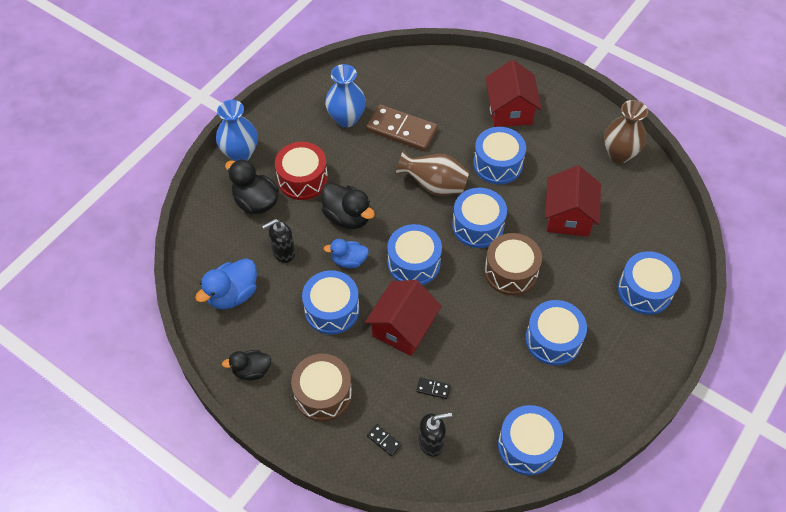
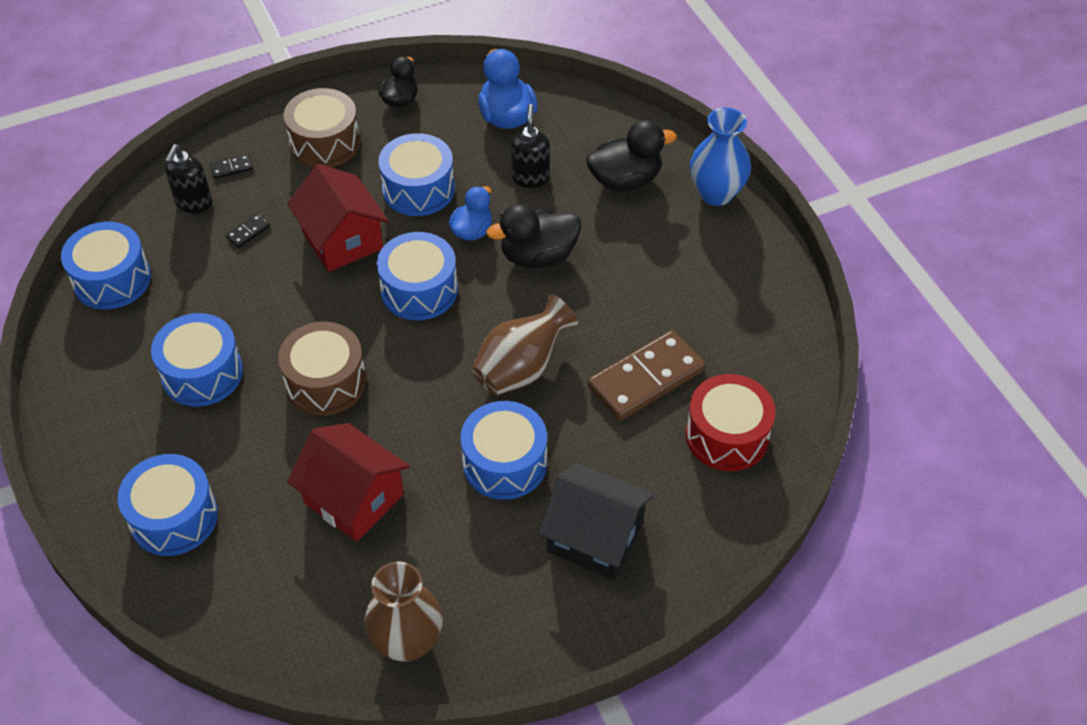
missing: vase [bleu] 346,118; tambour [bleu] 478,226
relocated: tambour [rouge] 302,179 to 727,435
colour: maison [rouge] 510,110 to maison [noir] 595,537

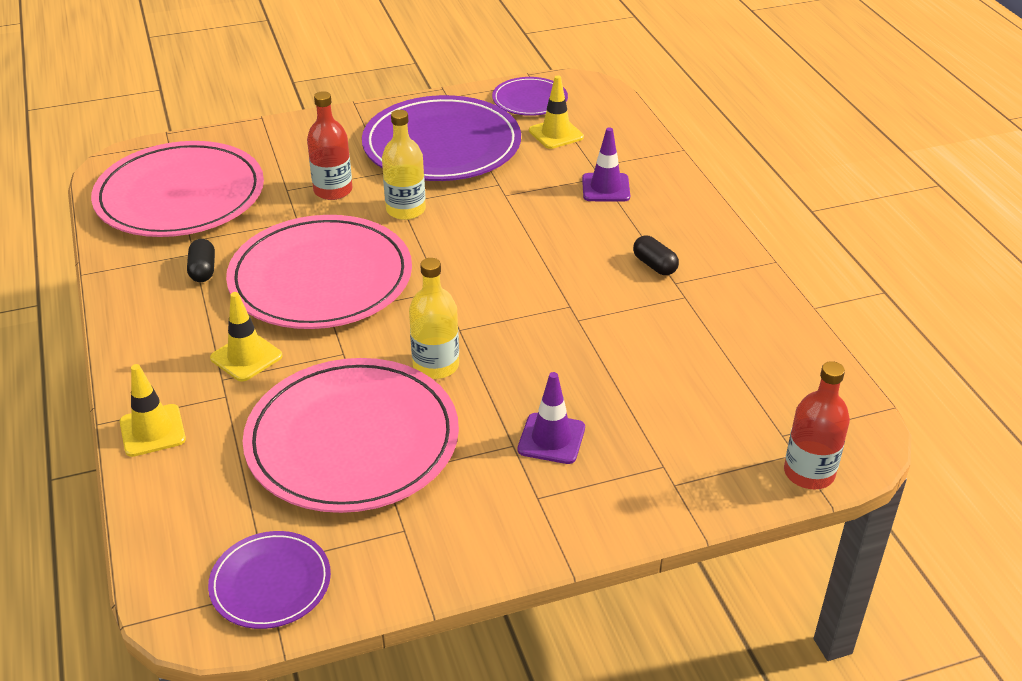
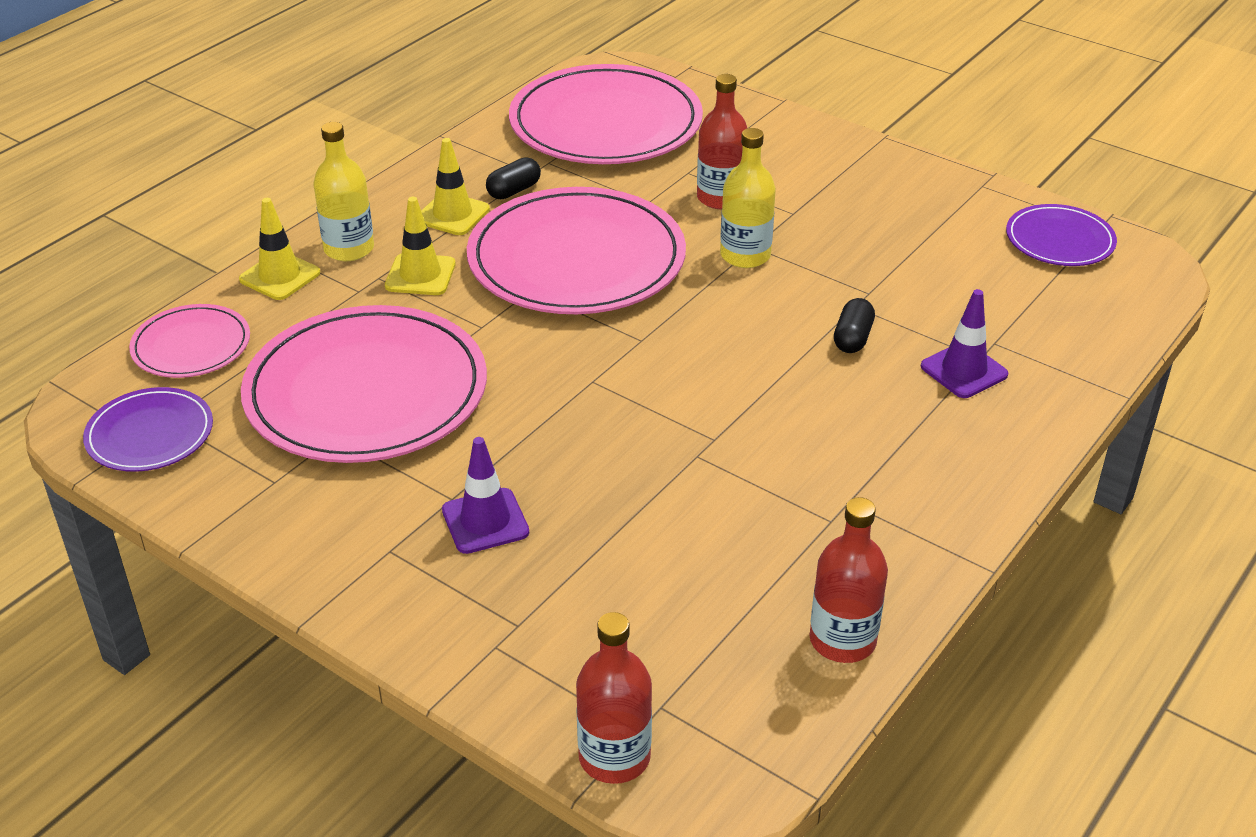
missing: assiette [violet] 442,145
appeared: assiette [rose] 191,346; bouteille [rouge] 842,640
relocated: bouteille [jaune] 436,365 to 349,249; cône de chantier [jaune] 556,134 to 452,214; gélule [noir] 654,265 to 853,338

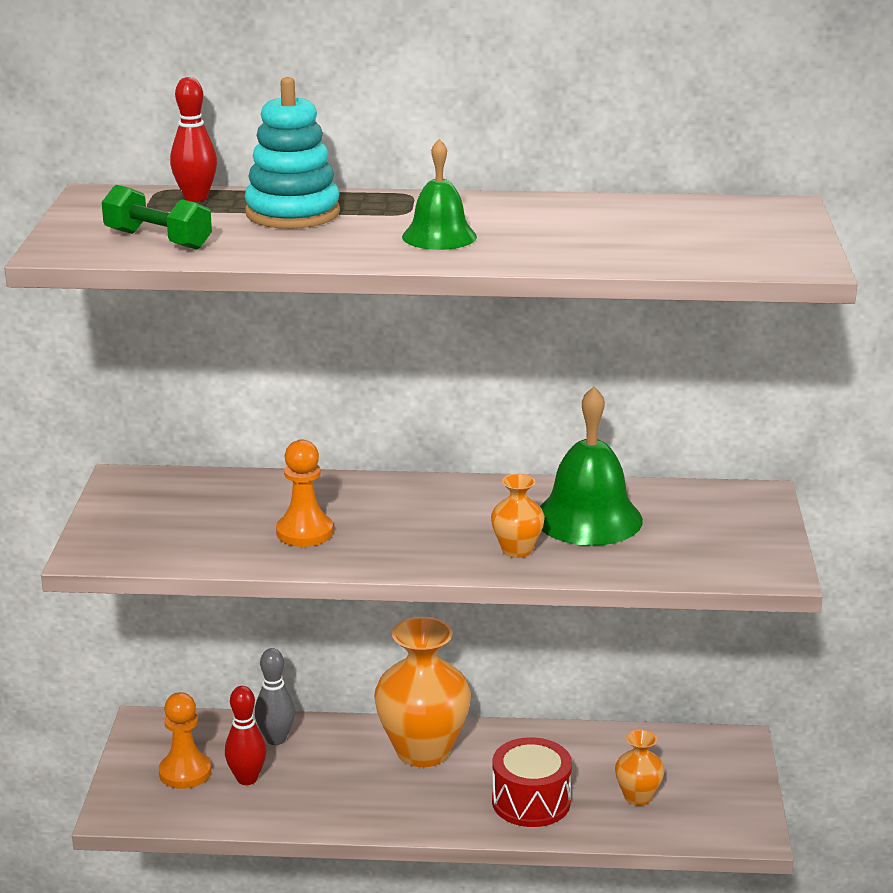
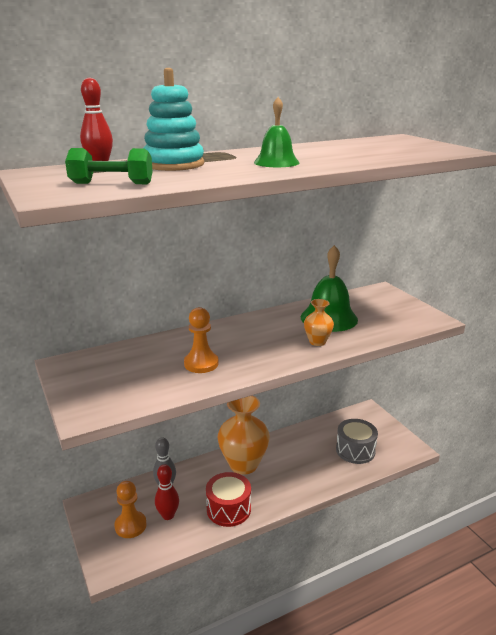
relocated: tambour [rouge] 531,802 to 228,509
exchanged: vase [orange] 638,797 to tambour [gris] 355,450

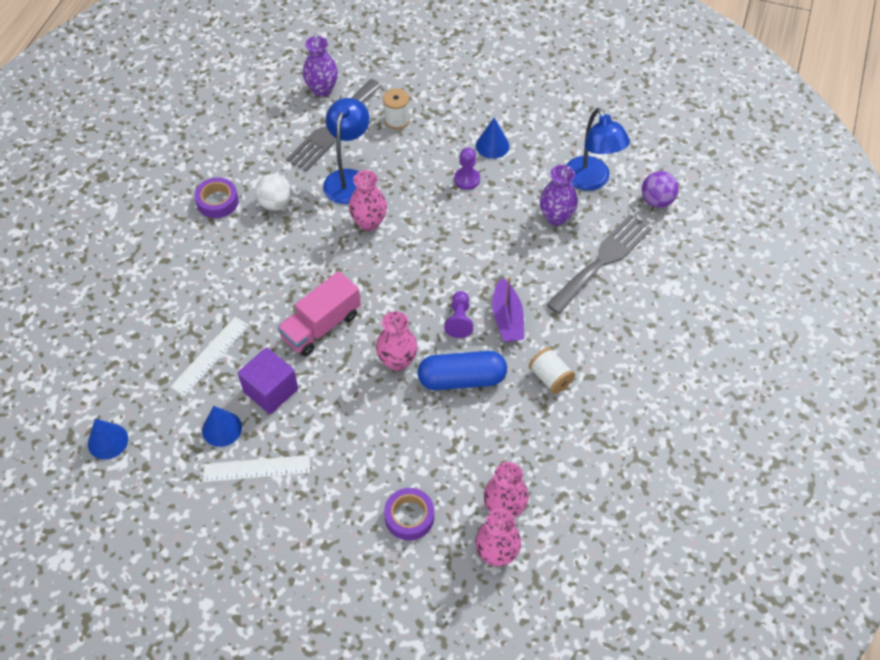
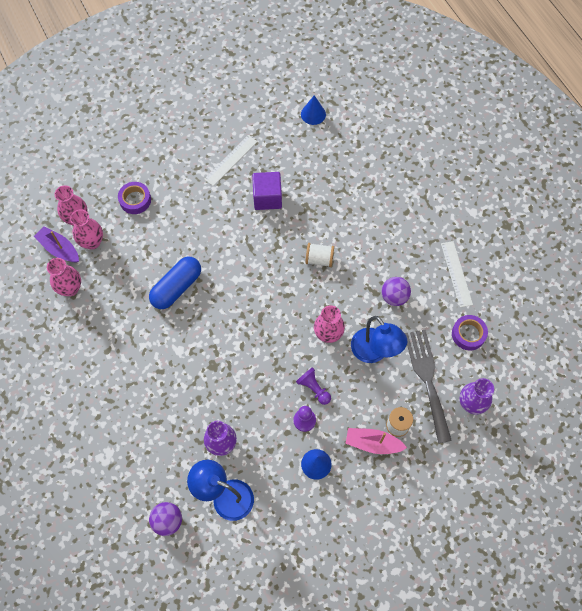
missing: cône [bleu] 222,428; camion [rose] 321,326; fourchette [gris] 602,260
appeared: bateau [rose] 373,443
relocated: règle [blanc] 210,356 to 456,273; ruban adhésif [violet] 217,202 to 468,334; vase [rose] 397,361 to 70,288; pion [violet] 459,320 to 313,388; bateau [violet] 507,318 to 59,249; bobine [blanc] 550,378 to 319,259
colour: balle [blanc] 275,203 to balle [violet] 394,297

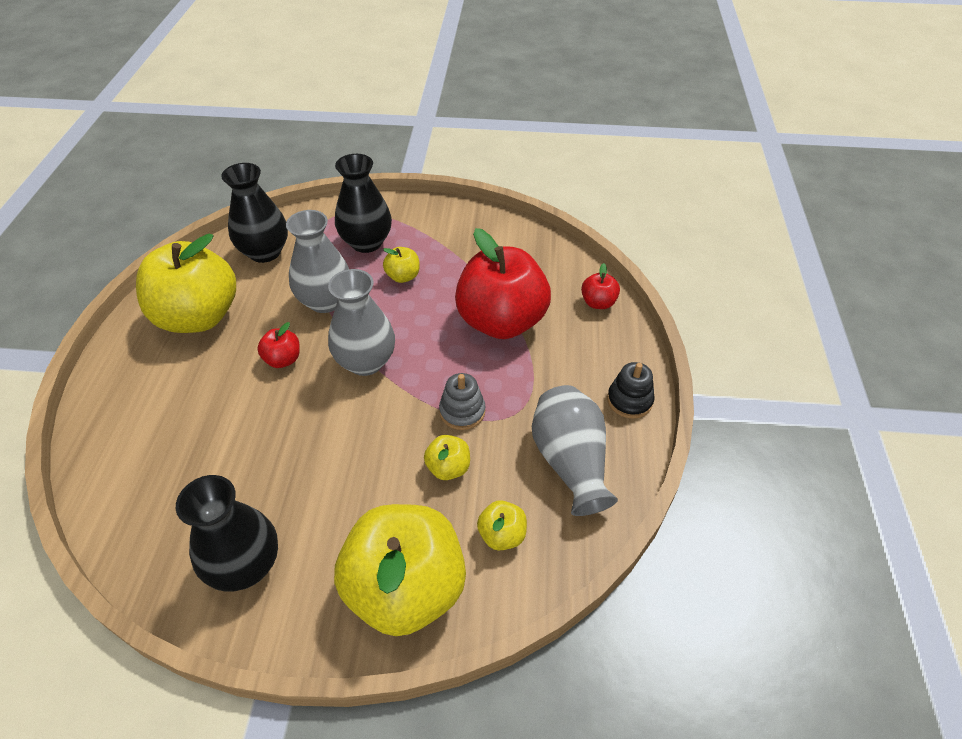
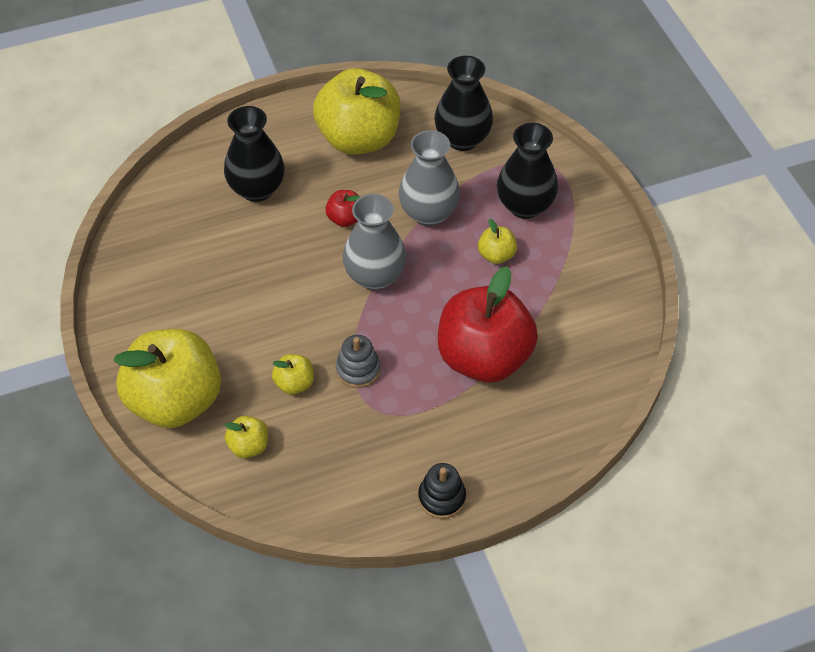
missing: vase [gris] 570,462; pomme [rouge] 598,303
relocated: vase [noir] 245,566 to 257,189

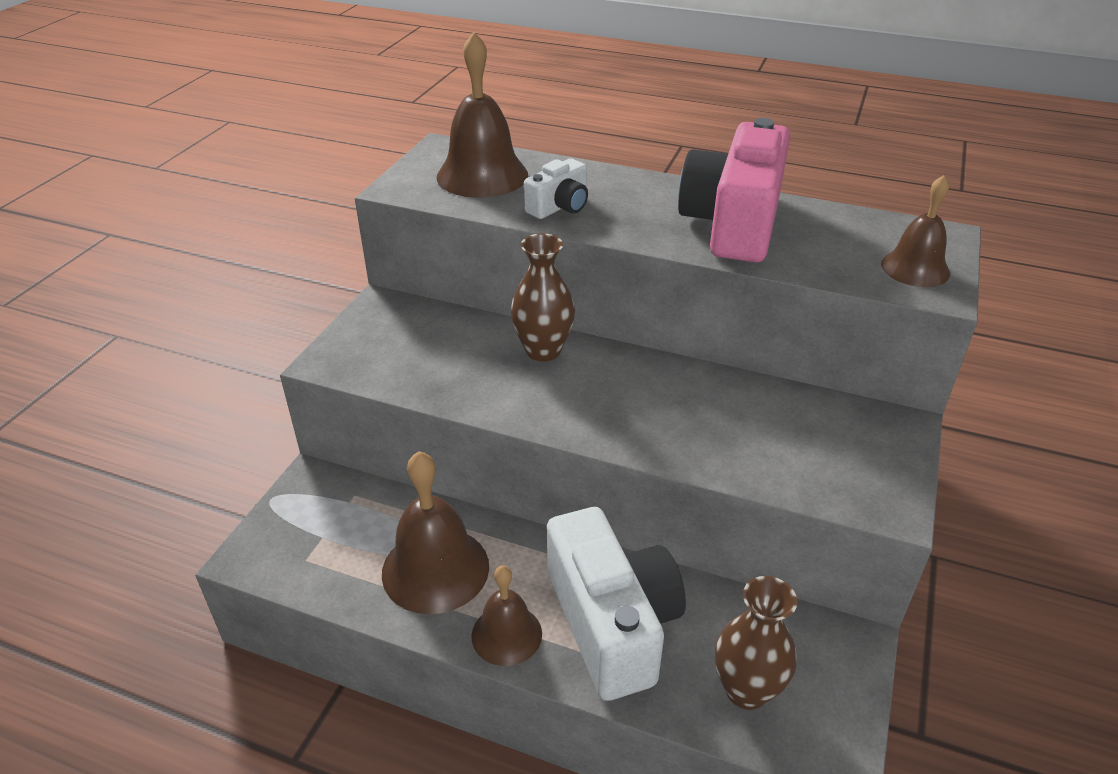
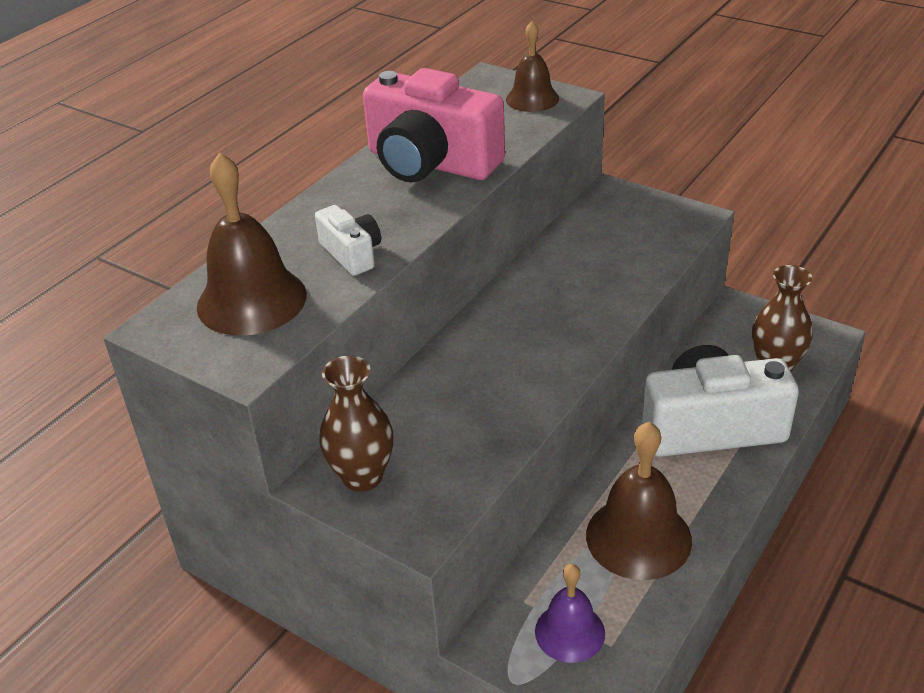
missing: cloche [marron] 506,634
appeared: cloche [violet] 570,632
relocated: vase [marron] 543,350 to 362,477

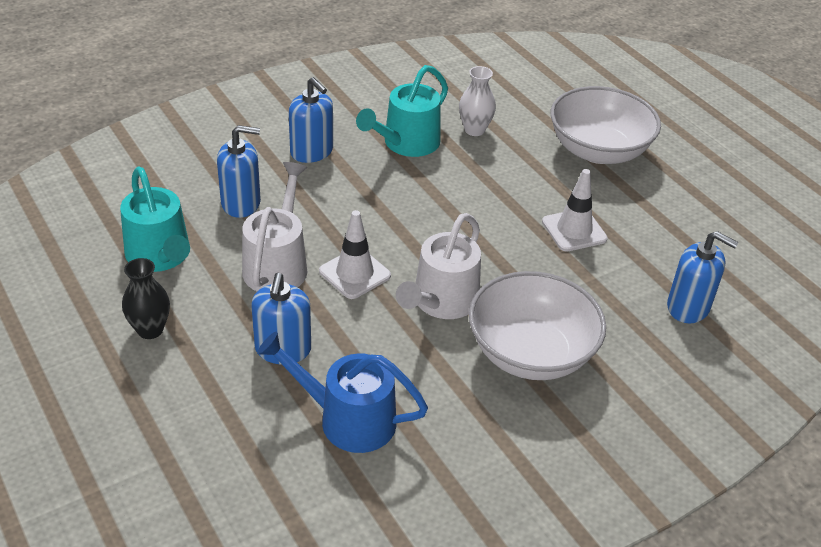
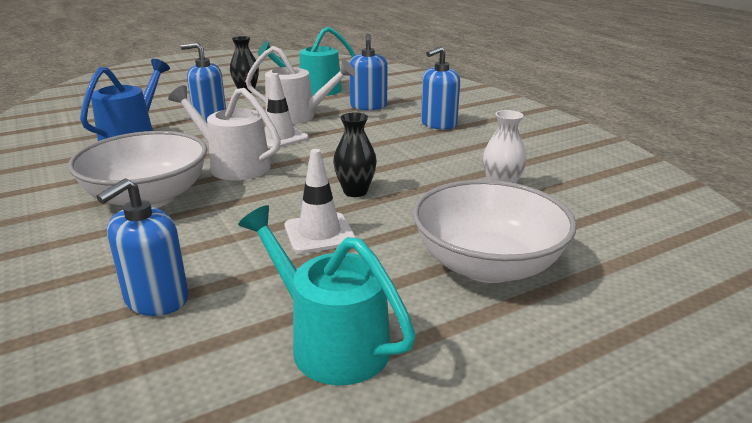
appeared: vase [noir] 355,191
relocated: arrosoir [turquoise] 406,143 to 331,342

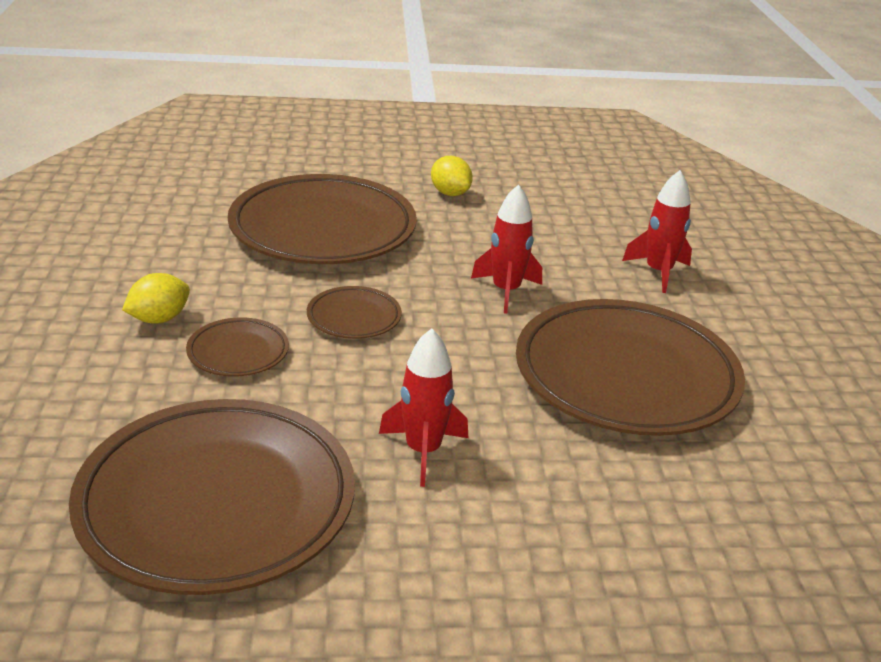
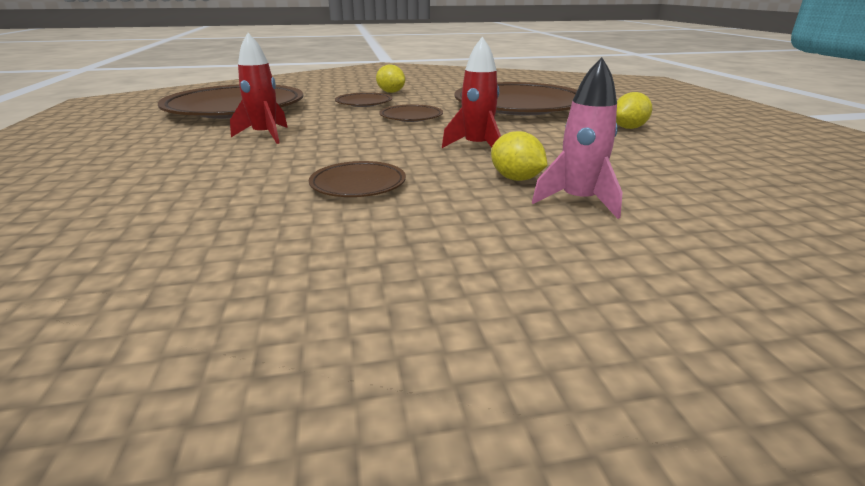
appeared: citron [jaune] 516,179
colour: fusée [rouge] 658,272 to fusée [rose] 578,201
size: assiette [marron] 626,376 = 358,185 x0.44

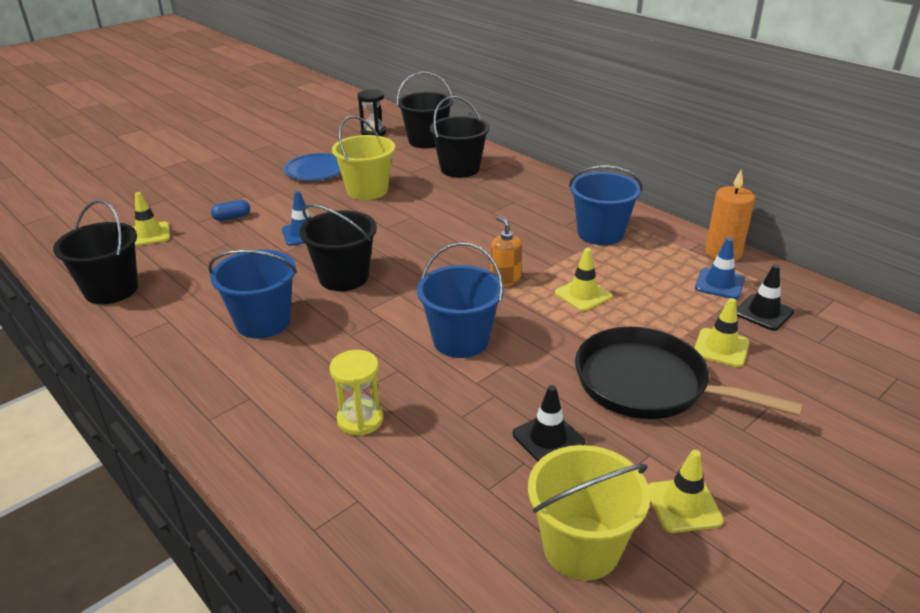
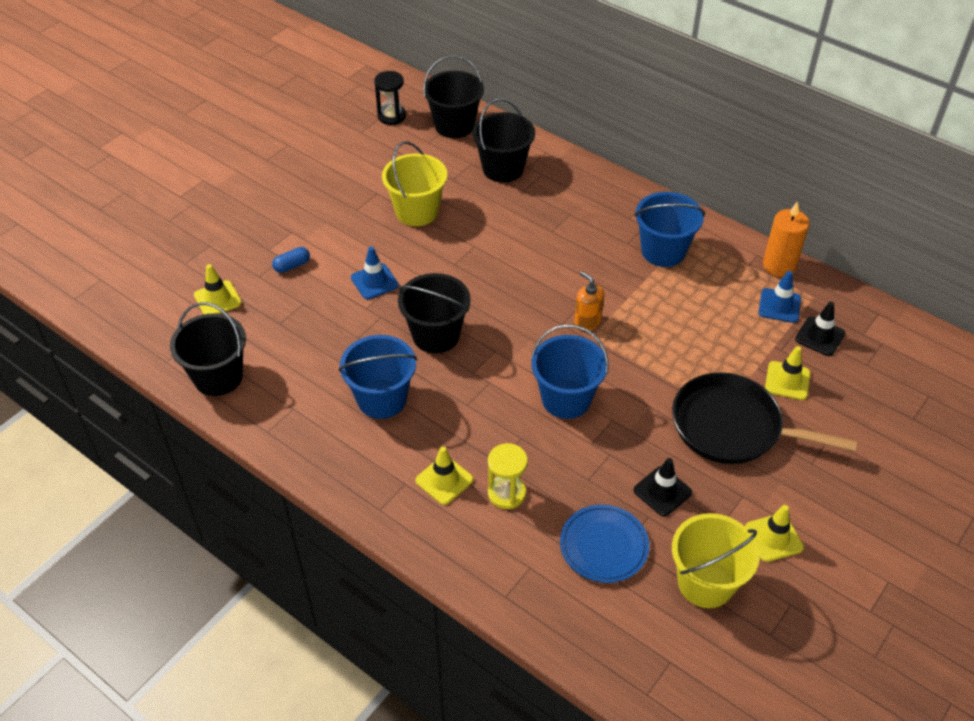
relocated: assiette [bleu] 316,170 to 603,546; cône de chantier [jaune] 583,295 to 444,480

